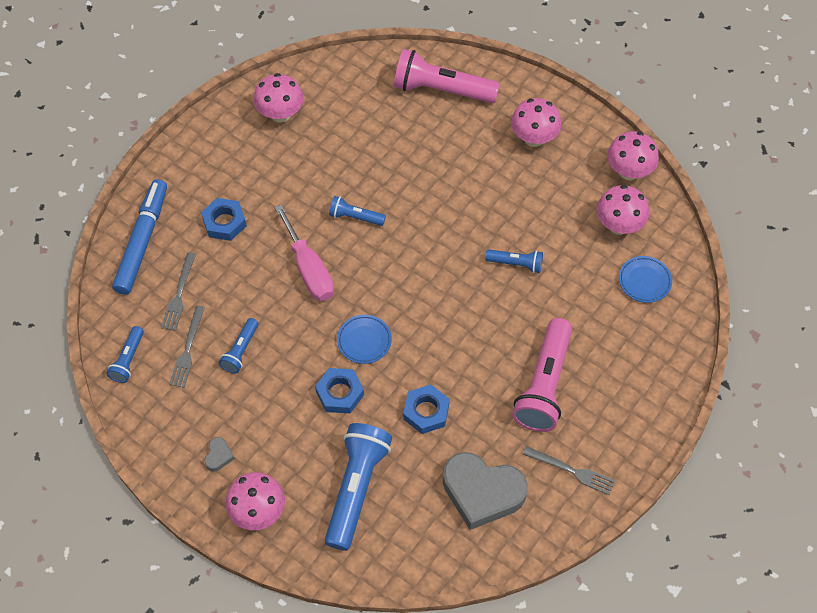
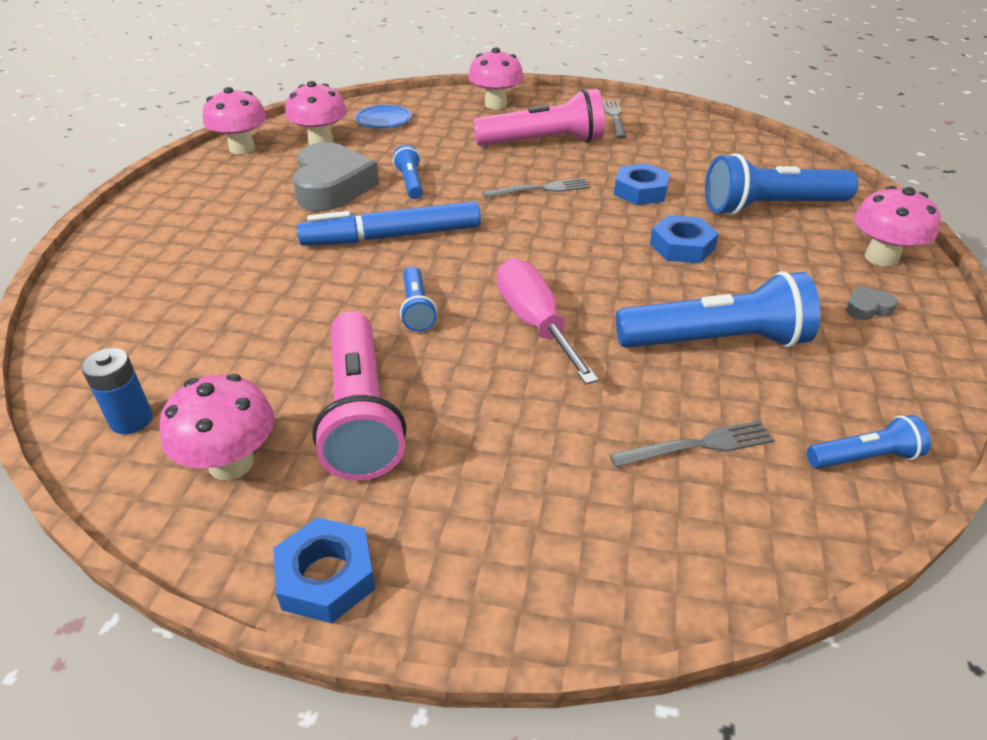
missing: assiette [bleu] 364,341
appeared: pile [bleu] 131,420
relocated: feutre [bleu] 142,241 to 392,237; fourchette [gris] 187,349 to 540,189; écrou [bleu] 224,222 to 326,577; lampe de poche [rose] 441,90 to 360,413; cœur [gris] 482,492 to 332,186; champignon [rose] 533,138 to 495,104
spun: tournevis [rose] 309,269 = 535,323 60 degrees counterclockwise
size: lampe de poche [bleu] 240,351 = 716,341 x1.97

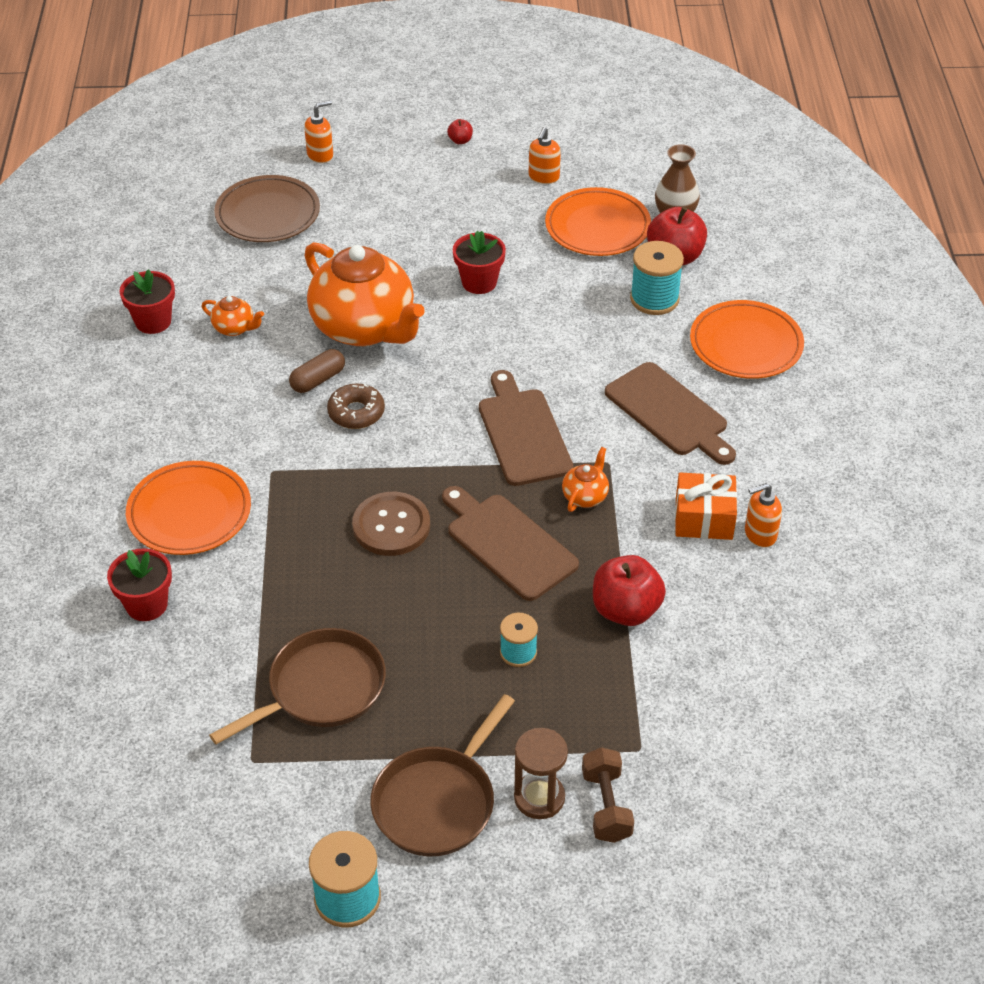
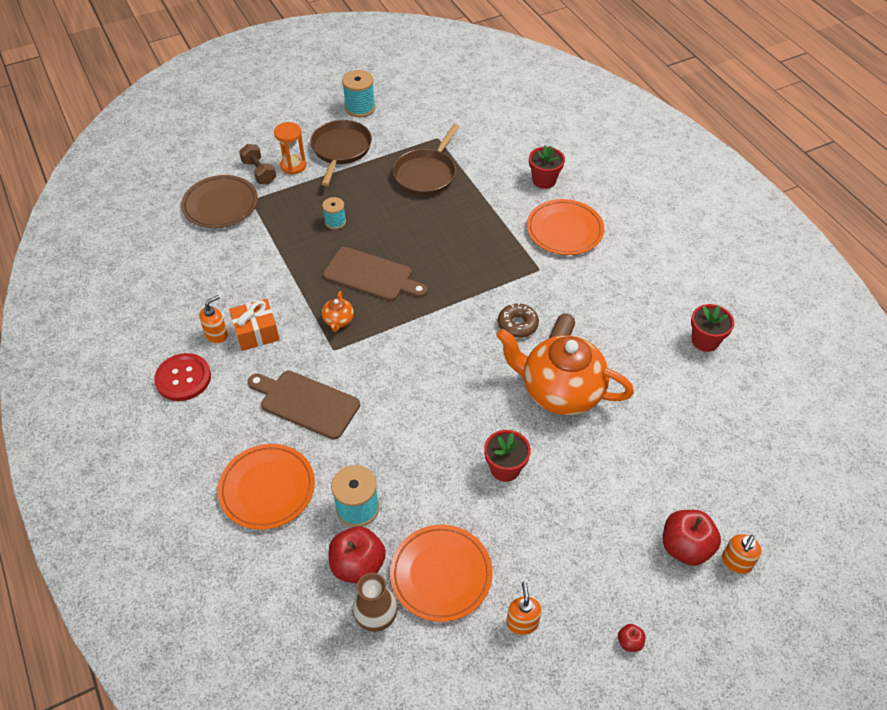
missing: théière [orange] 234,328; bouton [marron] 391,526; planche à découper [marron] 522,433
appeared: bouton [rouge] 183,378
relocated: assiette [marron] 268,214 to 220,205; pomme [rouge] 626,610 to 685,547
colour: sablier [marron] 539,798 to sablier [orange] 293,166

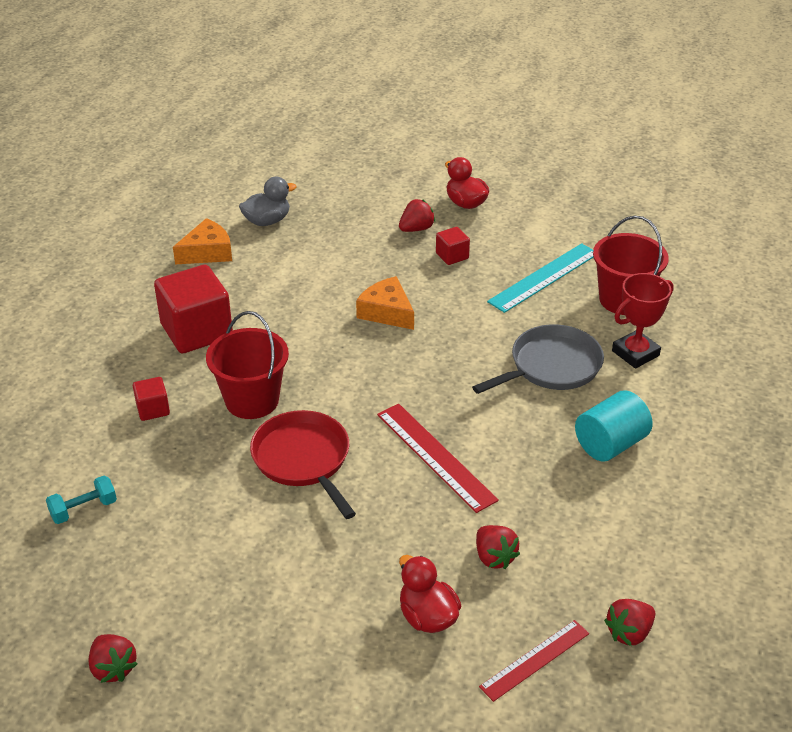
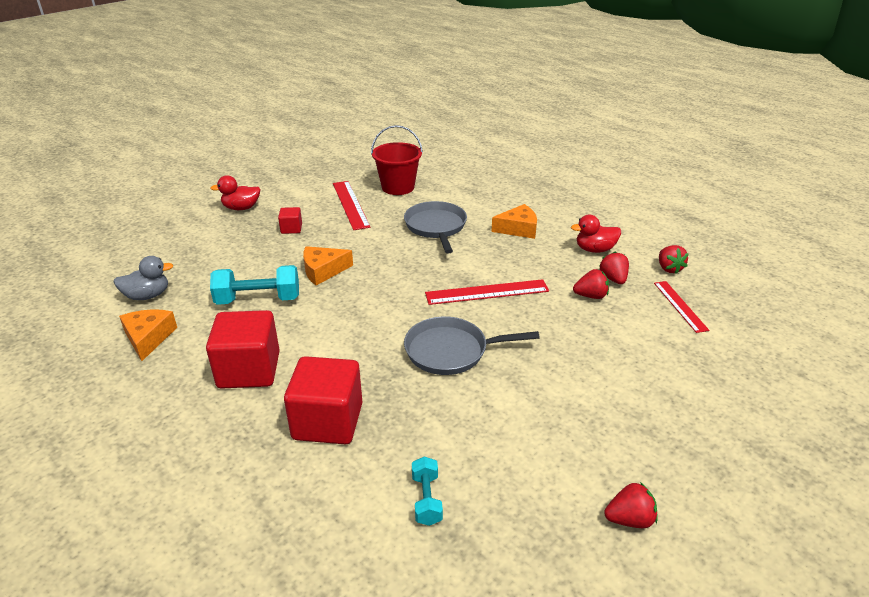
missing: seau [rouge] 252,400; trophée [rouge] 635,353
appeared: haltère [turquoise] 258,300
relocated: fraise [rouge] 416,229 to 613,279; canard [rouge] 427,617 to 594,249
exchanged: cylindre [turquoise] 610,444 to fromage [orange] 518,229
colour: poêle [rouge] 303,459 to poêle [gris] 450,351; règle [turquoise] 544,277 to règle [rouge] 350,204
spun: canard [gris] 267,221 = 147,296 75 degrees clockwise
size: cube [rouge] 153,409 = 328,421 x2.11

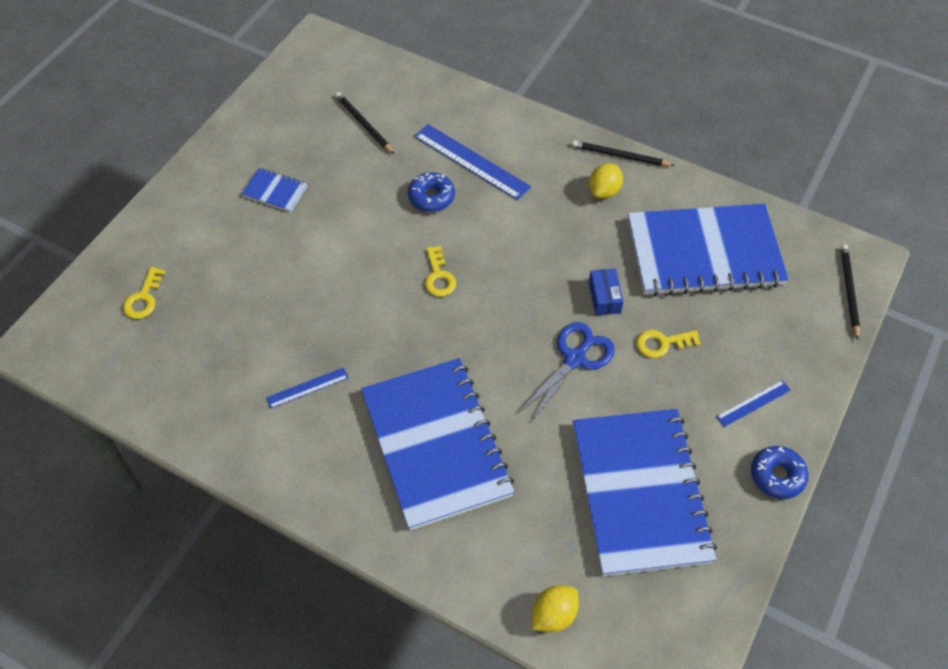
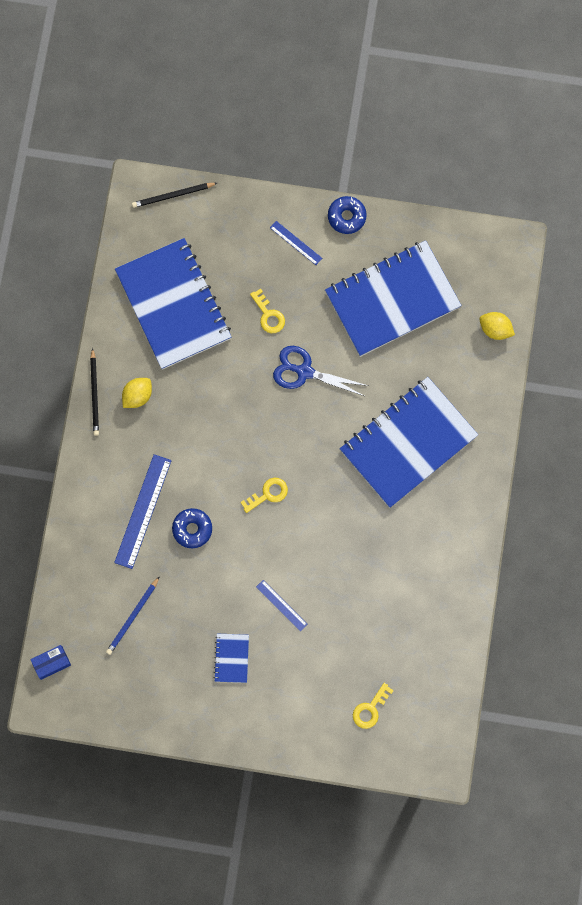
relocated: règle [bleu] 307,388 to 281,605; boîte [bleu] 604,297 to 51,663
colour: crayon [noir] 363,124 to crayon [bleu] 132,617
spun: clé [jaune] 144,298 = 370,709 135 degrees clockwise; citron [jaune] 604,191 = 137,396 60 degrees counterclockwise

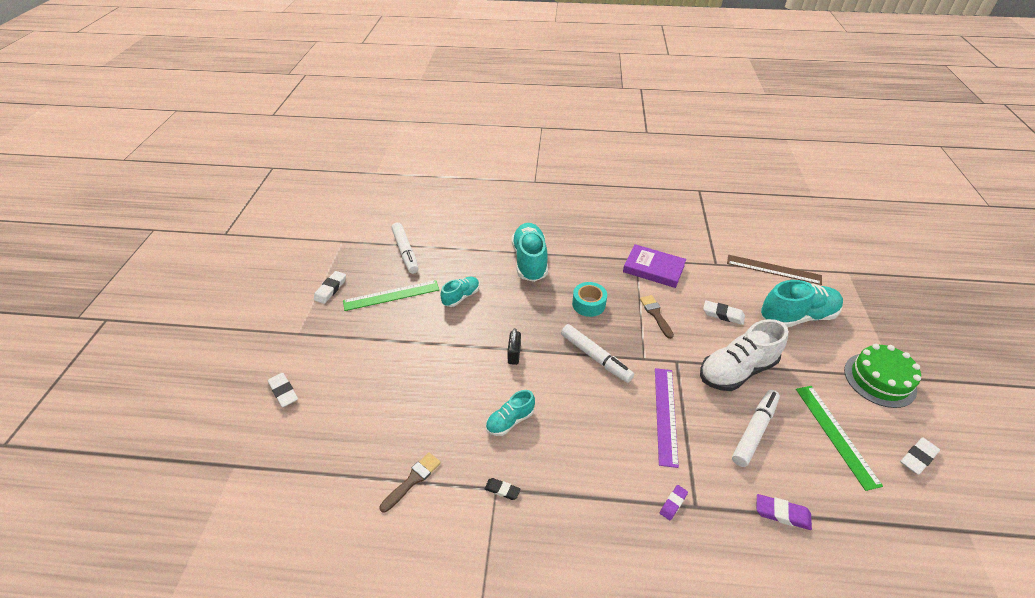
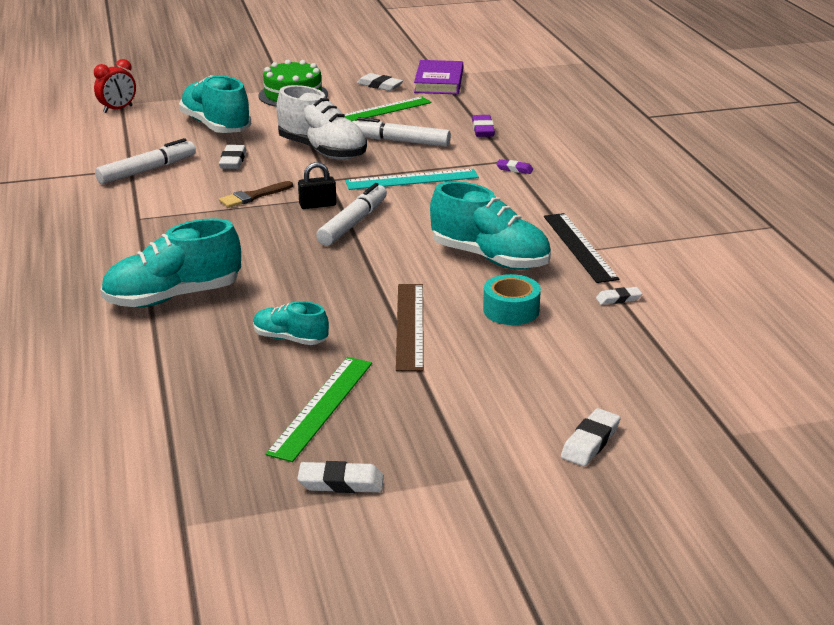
appeared: réveil [rouge] 118,109
relocated: feutre [blanc] 405,252 to 147,170; cadenas [noir] 514,354 to 317,205; ruban adhésif [turquoise] 588,304 to 511,310; livre [violet] 653,269 to 439,82; règle [marron] 773,269 to 410,326
exchanged: pinceau [marron] 413,480 to gomme [blanc] 618,299; gomme [noir] 502,490 to règle [noir] 579,247
colour: règle [violet] 665,415 to règle [turquoise] 412,179
spun: règle [vert] 391,295 = 321,407 60 degrees clockwise
size: chaussure [turquoise] 510,421 = 490,258 x1.81

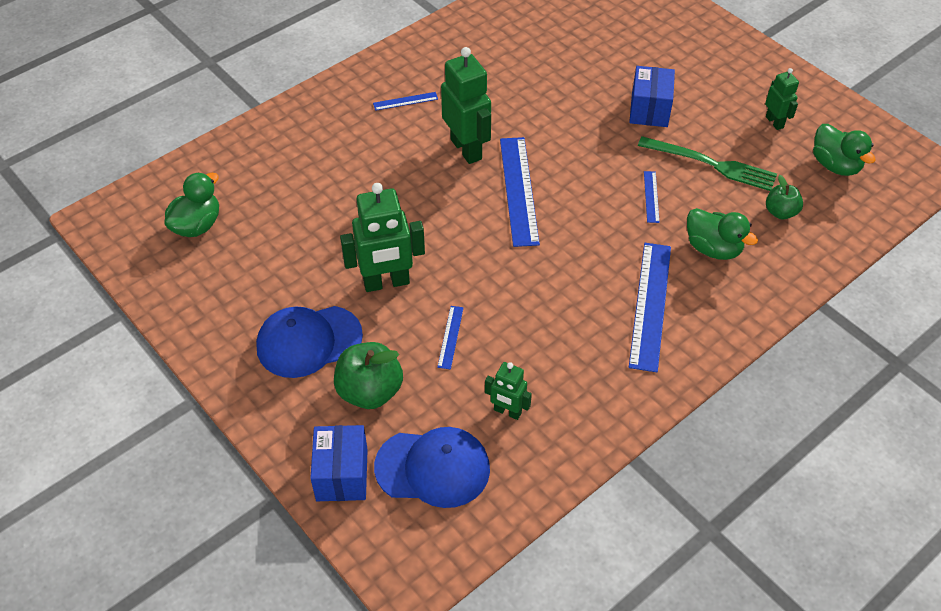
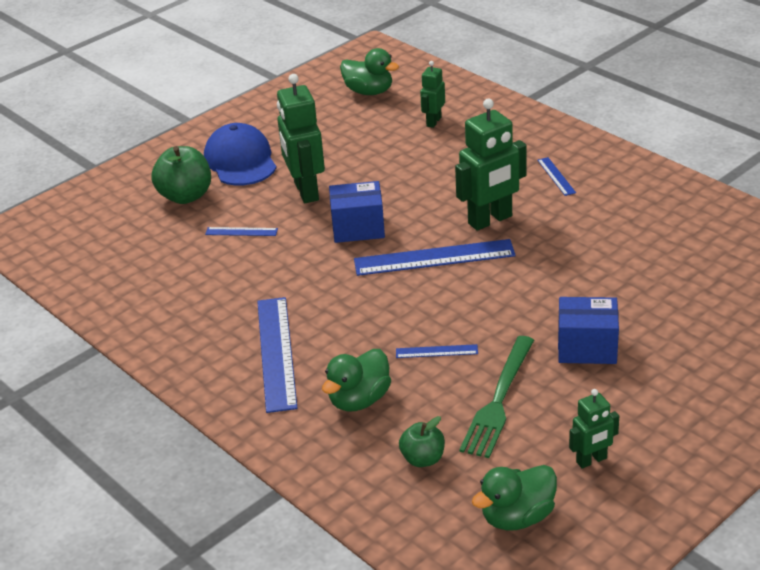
missing: casquette [bleu] 433,468
relocated: boîte [bleu] 342,474 to 358,228; robot [vert] 507,411 to 433,122
spun: règle [bleu] 650,305 = 277,353 75 degrees clockwise

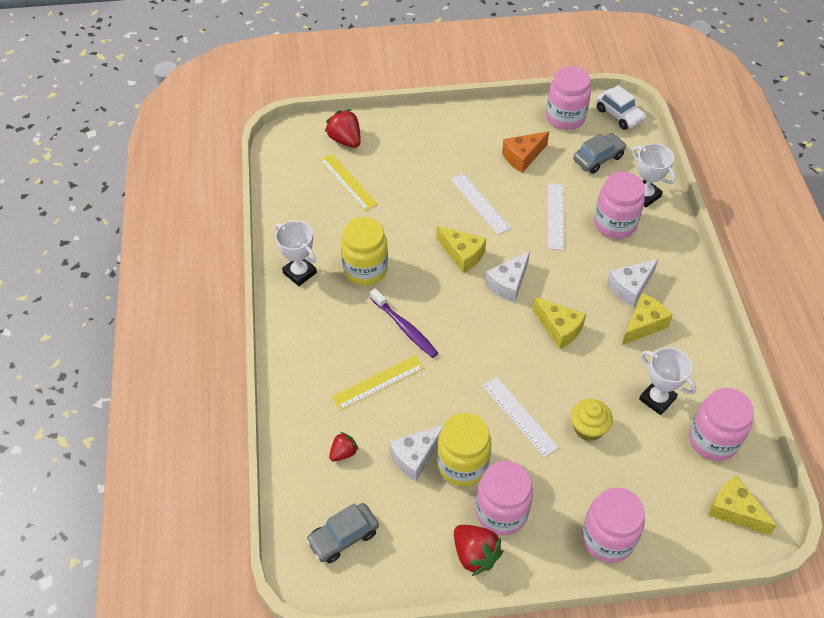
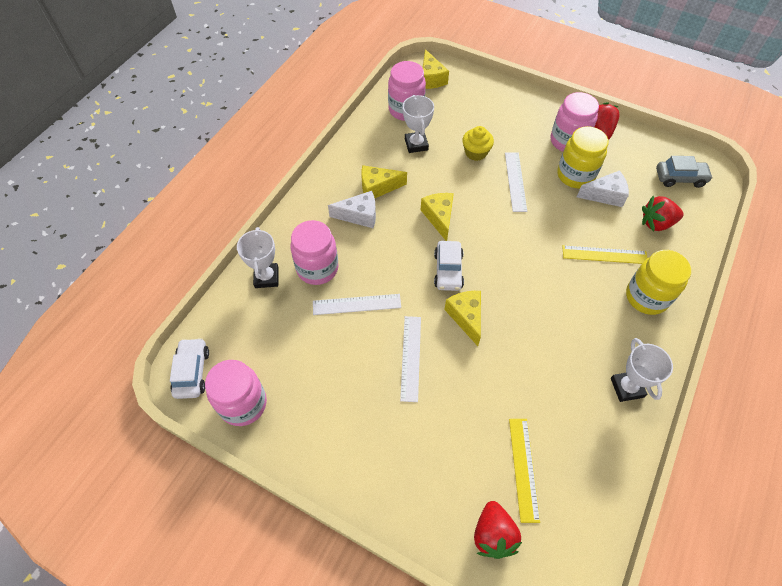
missing: brosse à dents [violet] 405,328; fromage [orange] 522,157; voiture [gris] 598,158; bocal [rose] 607,538
relocated: bocal [jaune] 365,269 to 646,297
exchanged: fromage [blanc] 508,284 to voiture [blanc] 448,270
spun: règle [blanc] 556,216 = 356,304 45 degrees clockwise
size: fraise [rouge] 343,453 = 656,223 x1.65

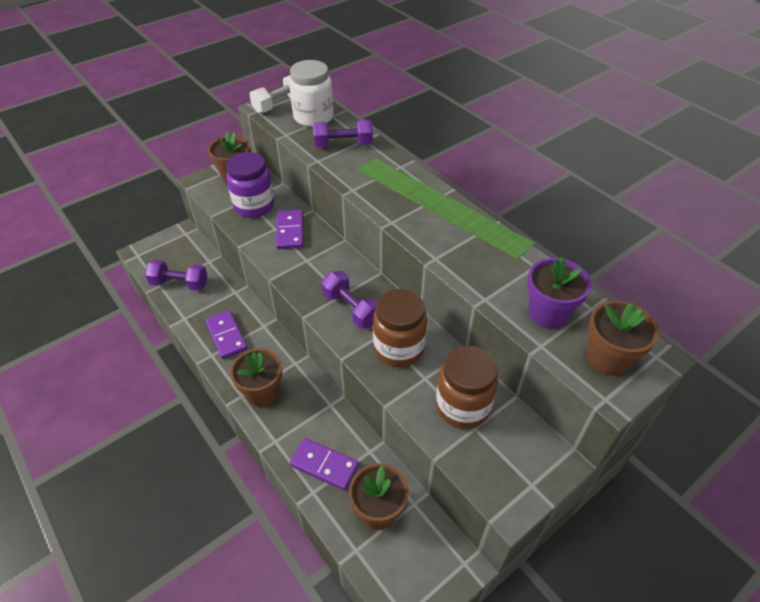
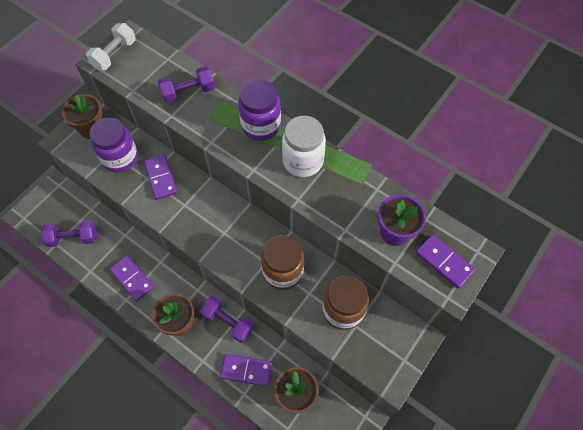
appeared: bocal [violet] 261,126
relocated: bocal [blanc] 313,117 to 303,161; haltère [violet] 351,309 to 228,322
exchanged: pot de fleurs [marron] 607,358 to domino [violet] 444,262

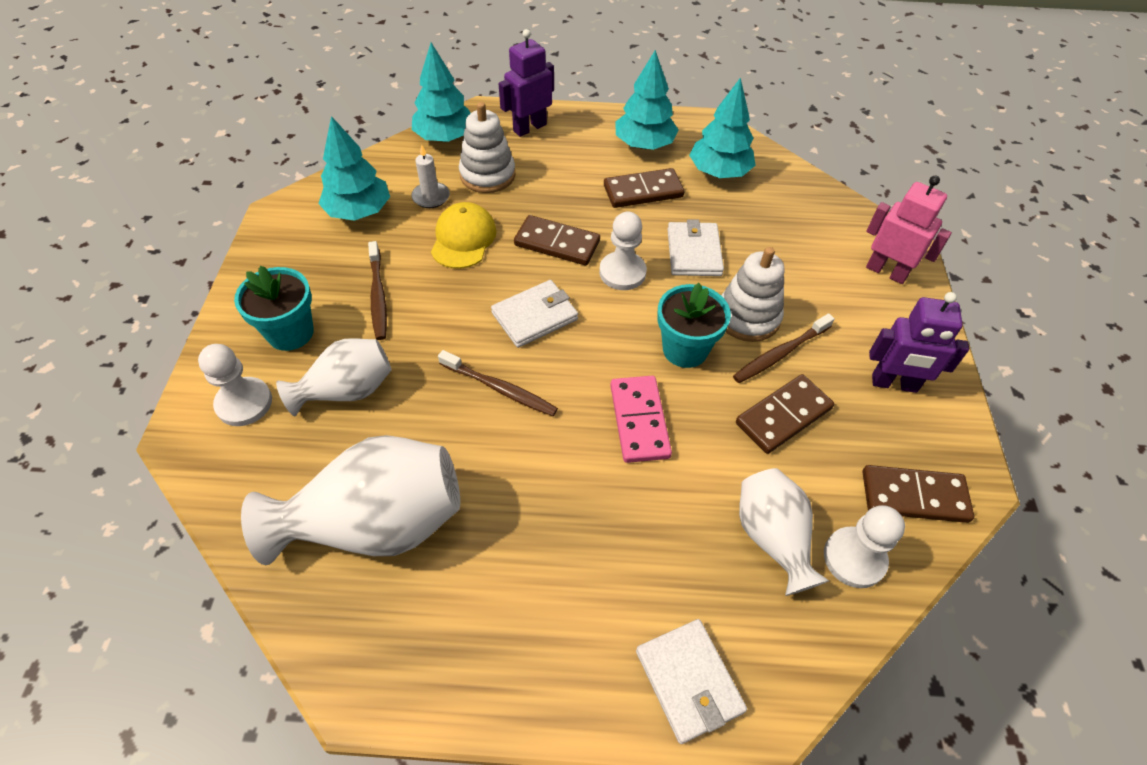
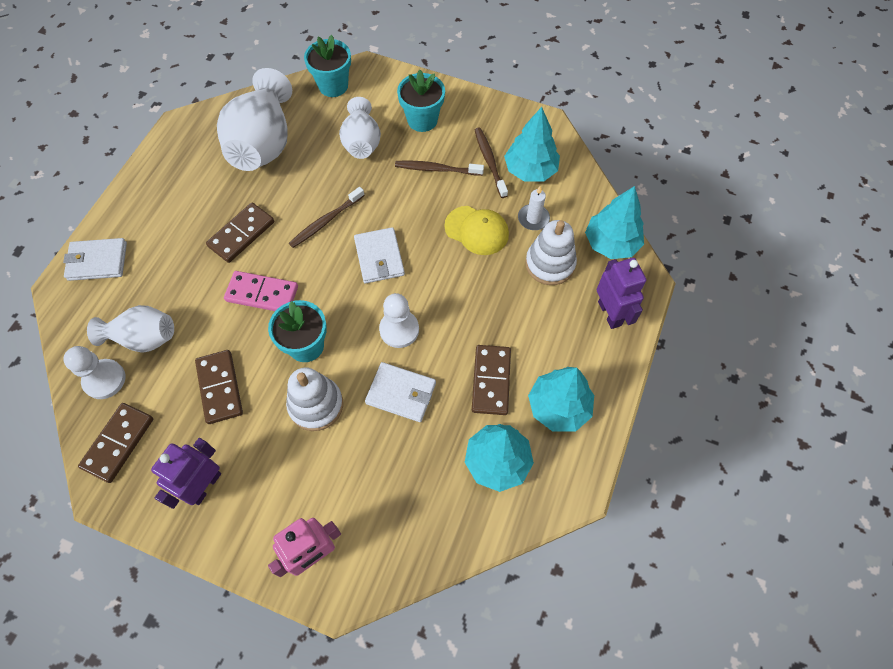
missing: pion [blanc] 244,403
appeared: pot de fleurs [turquoise] 333,86
relocated: domino [marron] 557,243 to 241,234; brosse à dents [marron] 780,354 to 489,162

